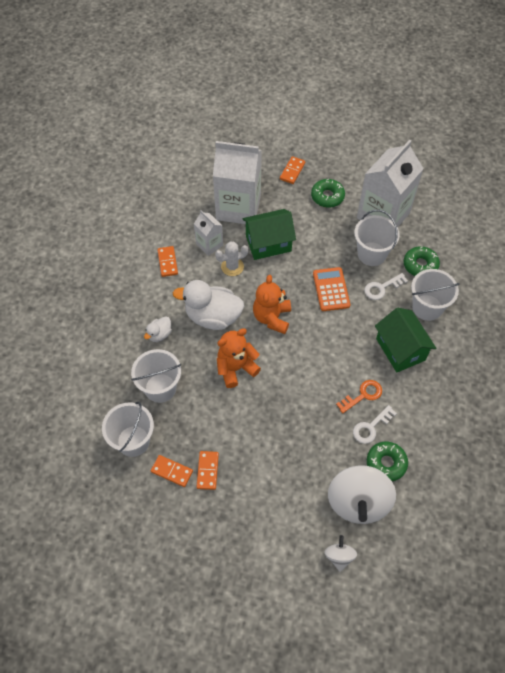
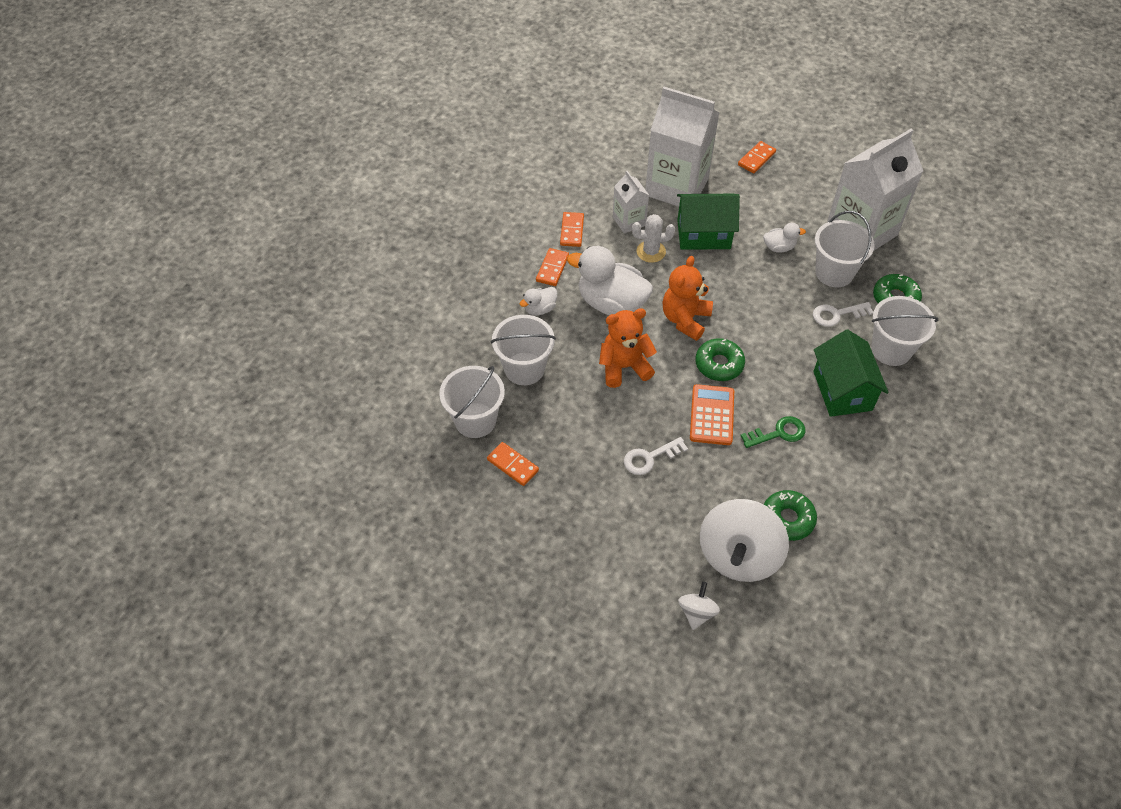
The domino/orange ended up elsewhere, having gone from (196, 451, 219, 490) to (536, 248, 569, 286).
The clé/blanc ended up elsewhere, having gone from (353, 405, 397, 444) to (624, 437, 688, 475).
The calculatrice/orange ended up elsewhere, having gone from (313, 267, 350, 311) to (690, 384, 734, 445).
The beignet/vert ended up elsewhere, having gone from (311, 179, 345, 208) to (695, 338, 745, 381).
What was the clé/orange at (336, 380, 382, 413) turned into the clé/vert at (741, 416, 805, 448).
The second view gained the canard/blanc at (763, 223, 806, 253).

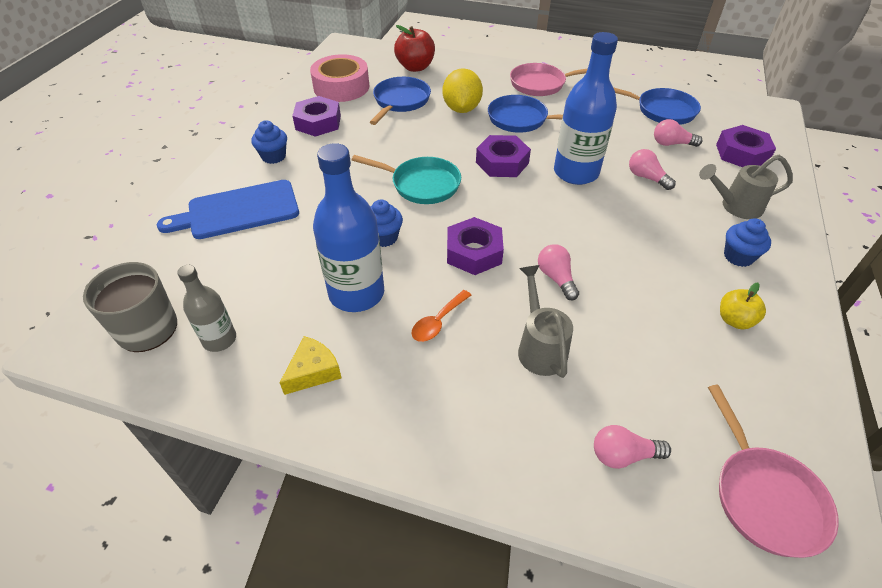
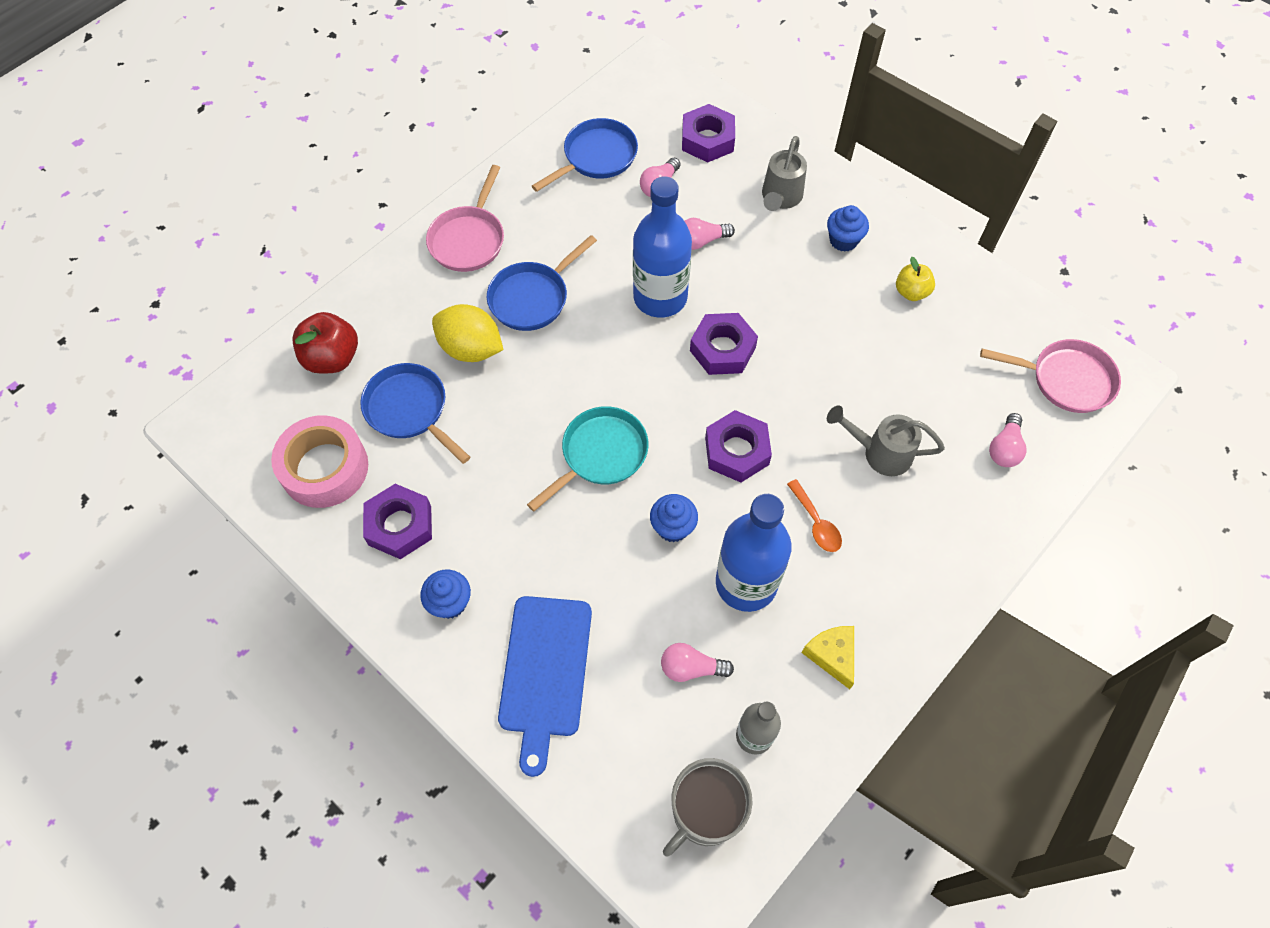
The ampoule/rose ended up elsewhere, having gone from (538, 244, 579, 300) to (661, 643, 734, 682).
The écrou/violet ended up elsewhere, having gone from (476, 135, 531, 177) to (690, 313, 758, 375).

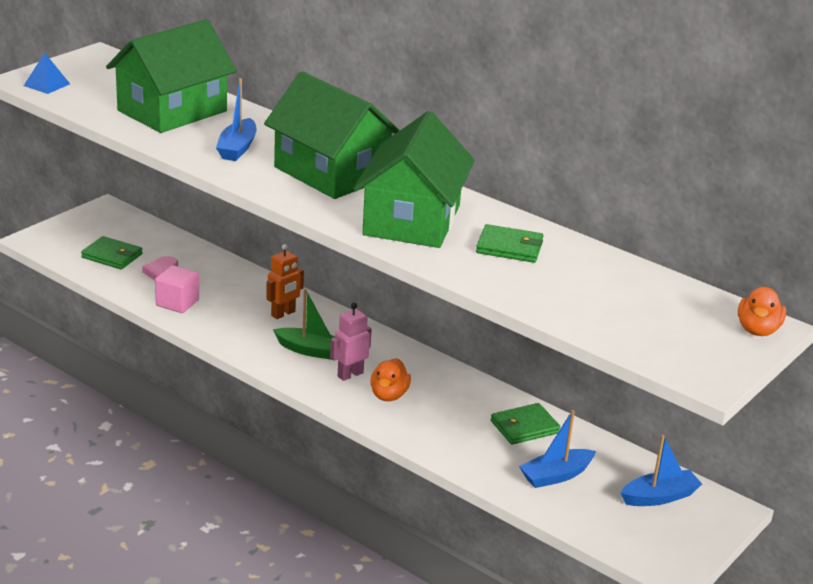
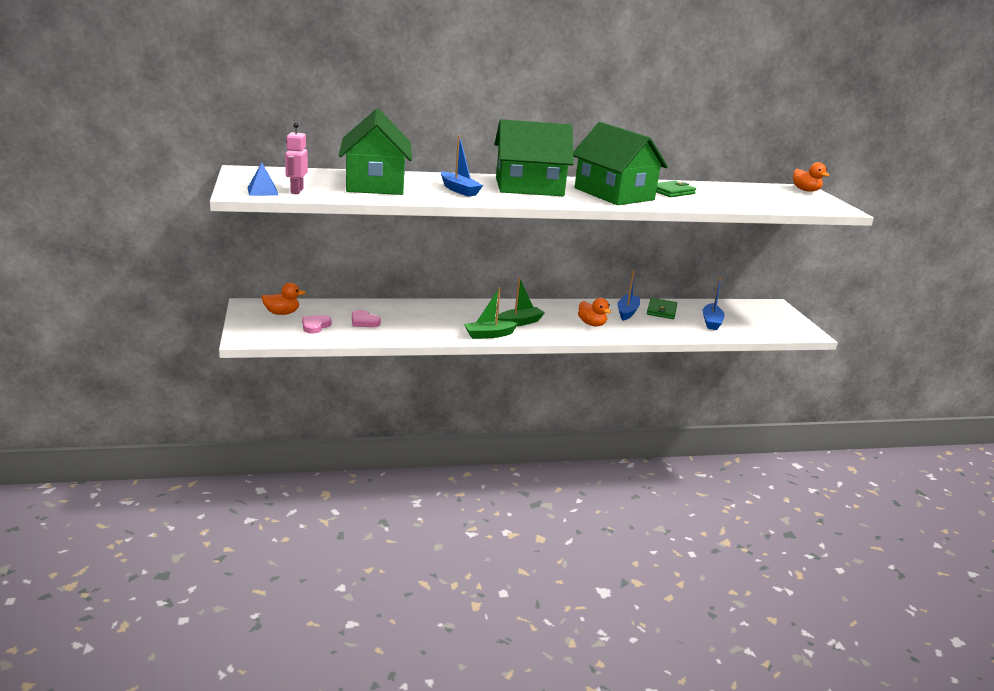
The second view gained the canard/orange at (261, 282, 306, 315).
The robot/rose ended up elsewhere, having gone from (330, 302, 372, 381) to (285, 123, 308, 194).
Where the portefeuille/vert stood at (81, 236, 143, 269), the cœur/rose came to stand at (302, 315, 331, 334).
The second view gained the bateau/vert at (464, 287, 518, 339).
The bateau/bleu ended up elsewhere, having gone from (621, 435, 702, 506) to (617, 271, 640, 321).
The second view lost the cube/rose at (155, 265, 199, 313).
The second view lost the robot/orange at (266, 244, 304, 319).

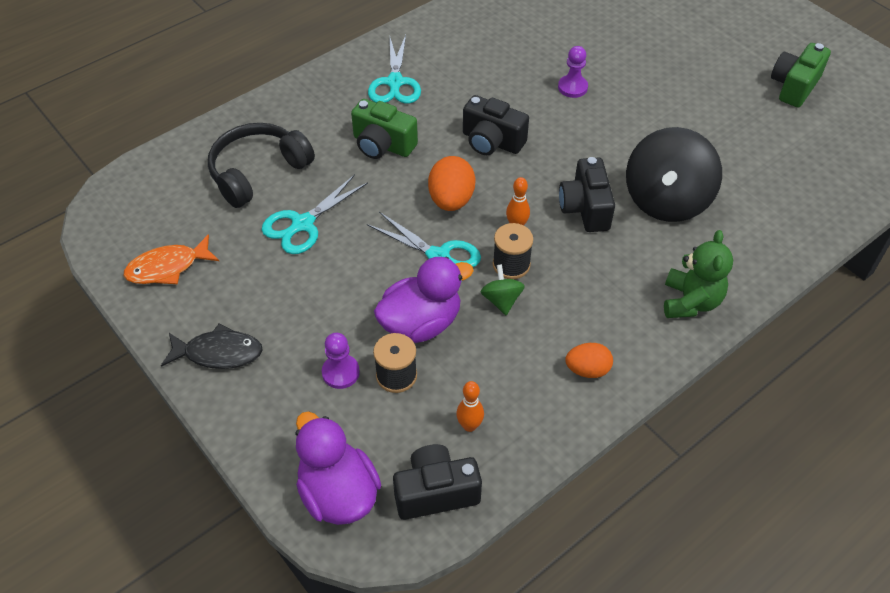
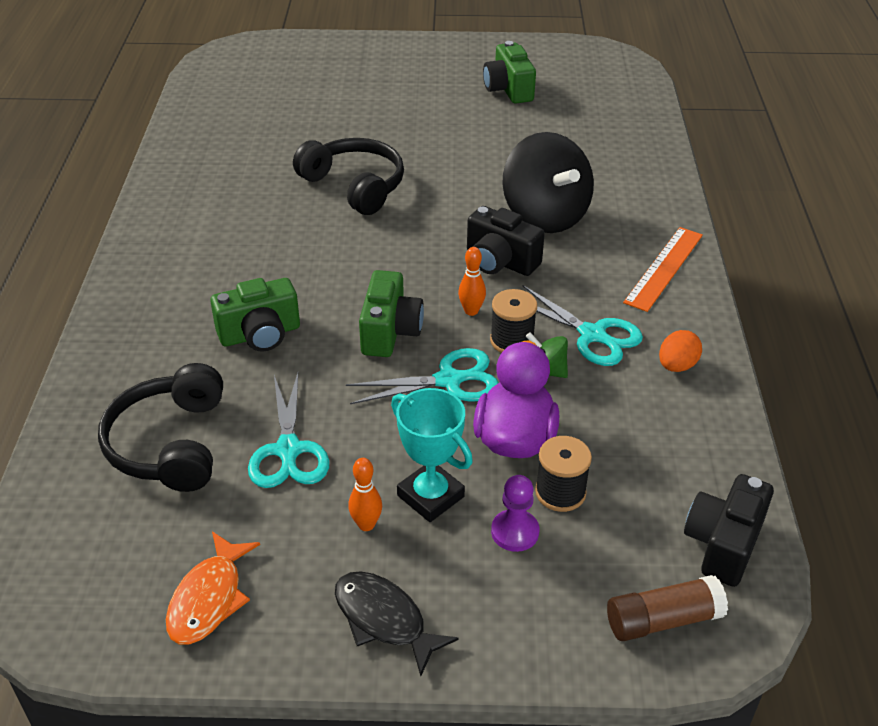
Where the pion/violet stood at (558, 46, 588, 98), the casque audio/noir came to stand at (293, 138, 404, 215).
The poisson/noir at (161, 323, 262, 369) ended up facing another way, 90 degrees counterclockwise from before.
The quille/orange ended up elsewhere, having gone from (456, 381, 484, 432) to (348, 458, 382, 531).
Where the œuf/orange stood at (428, 156, 476, 211), the appareil photo/vert came to stand at (359, 270, 424, 357).
The second view gained the trophée/turquoise at (391, 388, 473, 522).
The ciseaux/turquoise ended up elsewhere, having gone from (368, 35, 421, 104) to (522, 285, 643, 366).
Where the canard/violet stood at (295, 411, 381, 525), the bâton de colle/marron came to stand at (607, 575, 728, 641).
Where the ours en peluche/vert stood at (664, 230, 733, 318), the règle/orange came to stand at (623, 227, 703, 312).
The second view lost the appareil photo/noir at (463, 95, 529, 155).

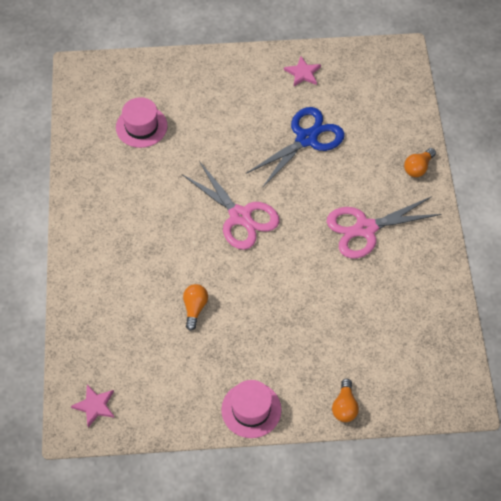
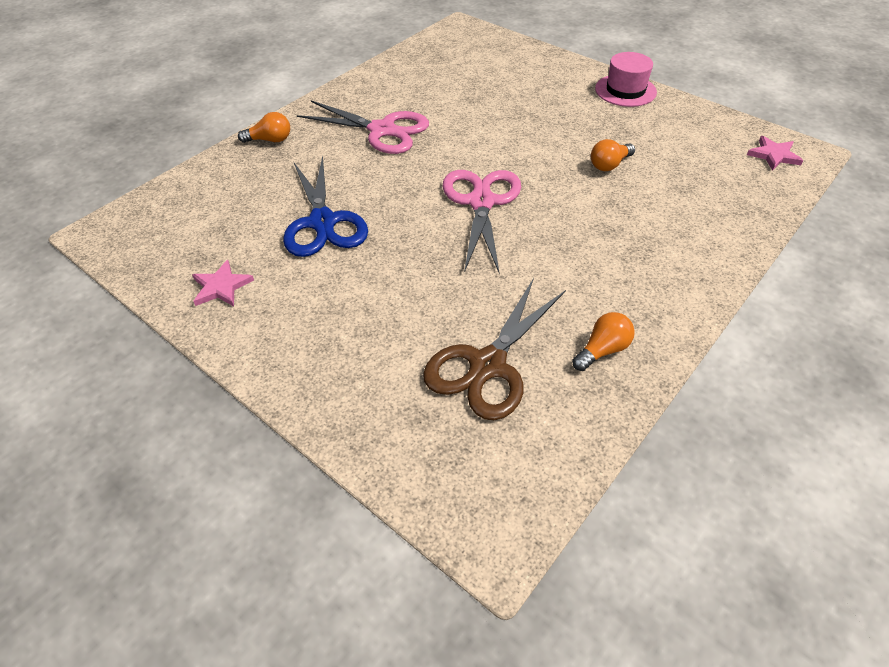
The ciseaux/bleu at (246, 107, 345, 188) ended up facing another way, 105 degrees counterclockwise from before.
Where the chapeau/rose stood at (116, 97, 167, 148), the ciseaux/marron came to stand at (423, 278, 566, 420).
The ampoule/orange ended up elsewhere, having gone from (332, 379, 359, 422) to (572, 312, 635, 371).

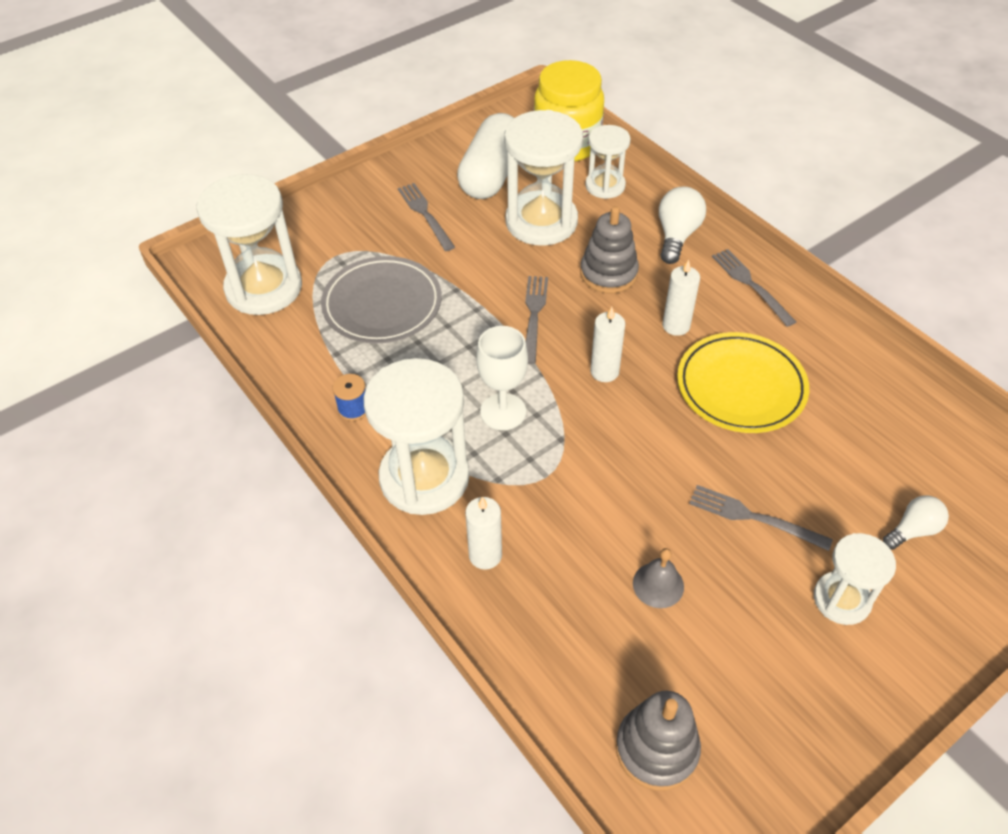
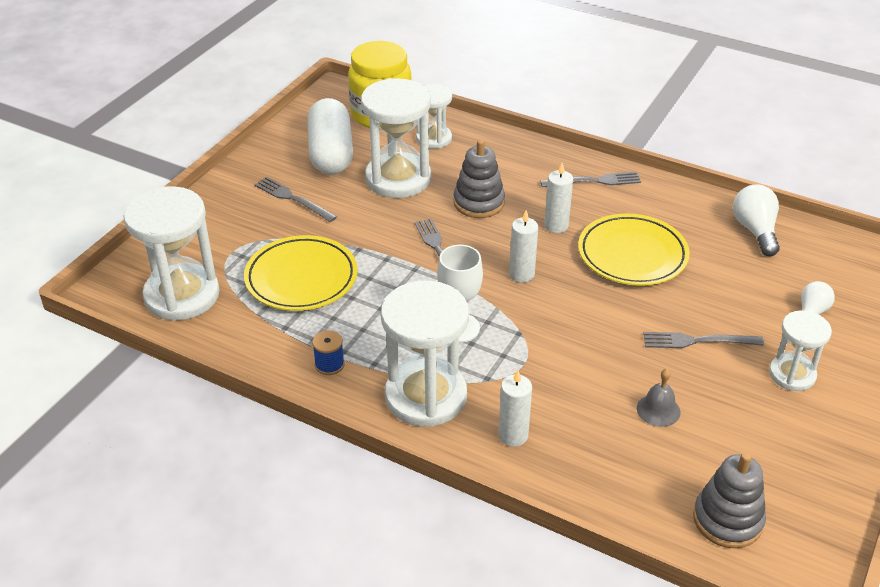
What was the assiette/gris at (321, 256, 442, 343) turned into the assiette/jaune at (244, 235, 357, 311).
The fourchette/gris at (712, 249, 796, 327) ended up facing another way, 135 degrees clockwise from before.
The ampoule/blanc ended up elsewhere, having gone from (659, 187, 706, 264) to (733, 185, 780, 256).

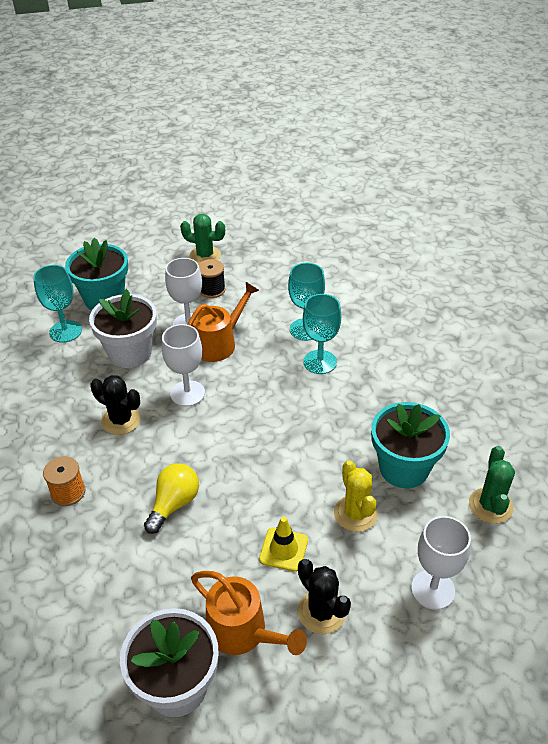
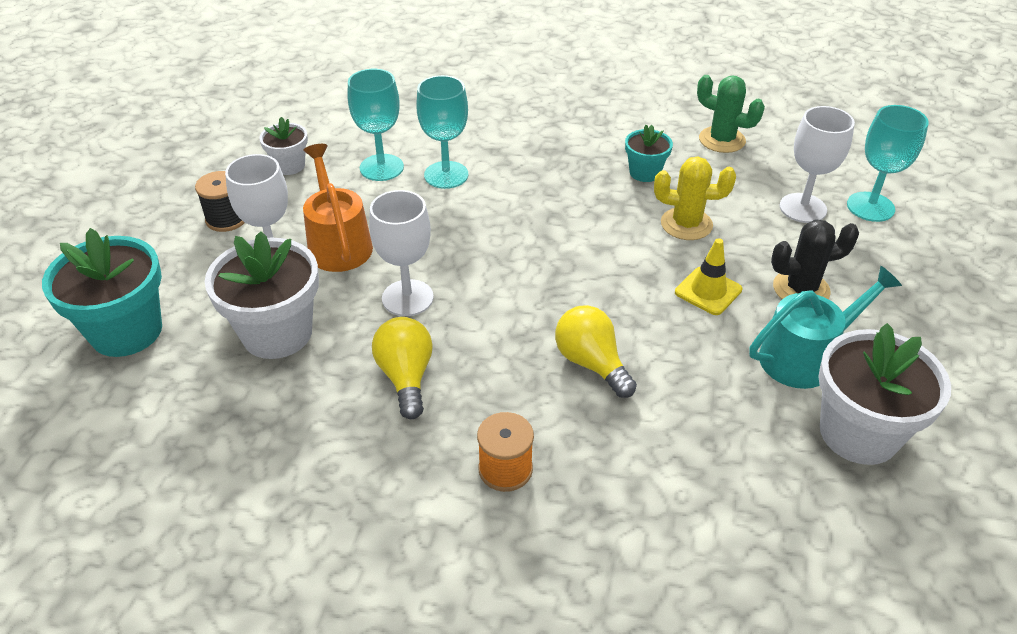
The second view gained the pot de fleurs/blanc at (259, 117, 308, 175).
Where the cactus/noir stood at (90, 375, 141, 435), the ampoule/jaune came to stand at (372, 317, 433, 419).
The size of the pot de fleurs/turquoise at (371, 402, 450, 488) changed by a factor of 0.54.
What was the arrosoir/orange at (191, 571, 307, 655) turned into the arrosoir/turquoise at (749, 265, 902, 389).
The verre à pied/turquoise ended up elsewhere, having gone from (33, 265, 82, 343) to (847, 105, 929, 222).
The second view lost the cactus/vert at (180, 214, 225, 264).

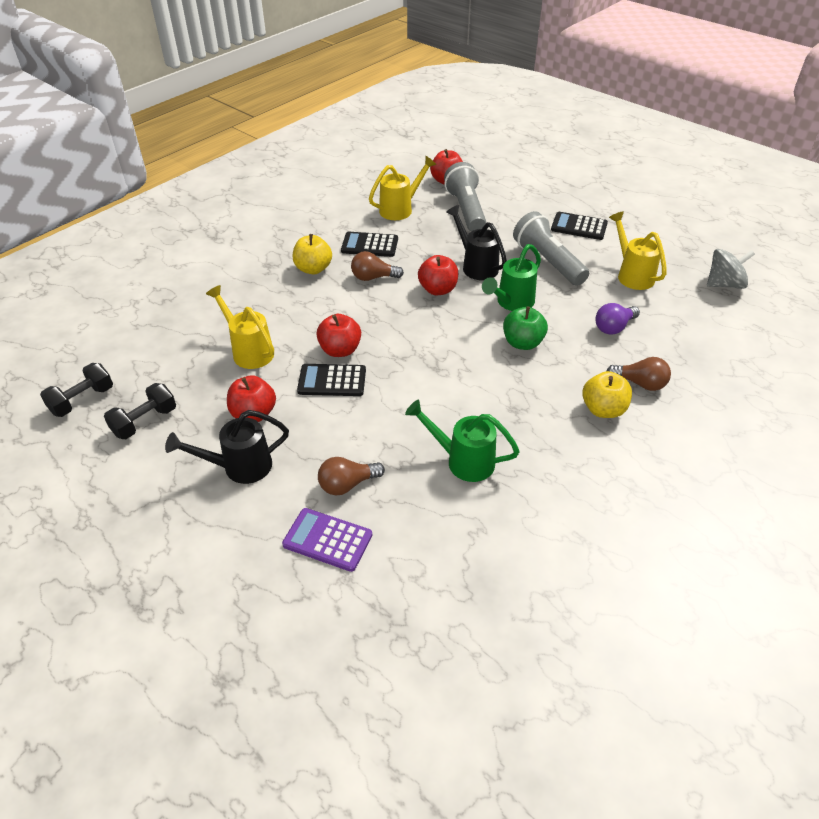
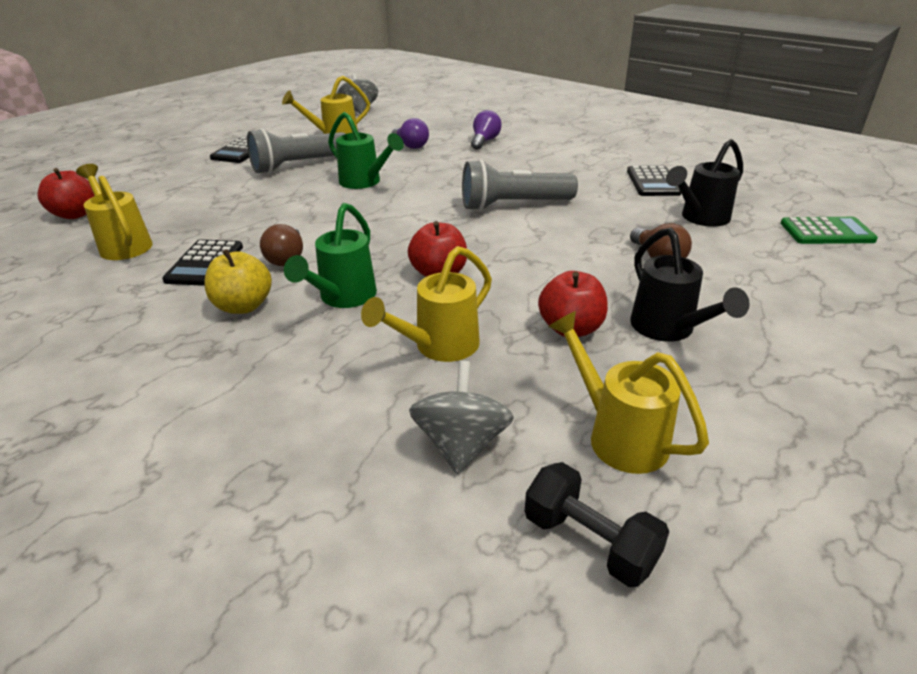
The arrosoir/vert ended up elsewhere, having gone from (405, 400, 520, 482) to (284, 203, 377, 308).
The second view gained the toupie/gris at (409, 361, 514, 474).
The lampe de poche/gris ended up elsewhere, having gone from (444, 162, 486, 231) to (462, 160, 578, 211).
What was the ampoule/marron at (607, 357, 671, 391) turned into the ampoule/violet at (471, 110, 501, 150).
Where the haltère/noir stood at (104, 383, 176, 439), the arrosoir/jaune came to stand at (548, 311, 709, 474).
The calculatrice/noir ended up elsewhere, having gone from (297, 364, 366, 396) to (627, 166, 681, 196).
The arrosoir/noir ended up elsewhere, having gone from (446, 205, 507, 280) to (666, 139, 743, 227).
The second view gained the calculatrice/vert at (780, 217, 878, 244).
The second view lost the calculatrice/violet at (282, 508, 372, 572).
The second view lost the pomme/rouge at (418, 255, 458, 295).
The second view lost the pomme/vert at (503, 306, 548, 350).
The second view lost the pomme/jaune at (582, 371, 632, 418).

